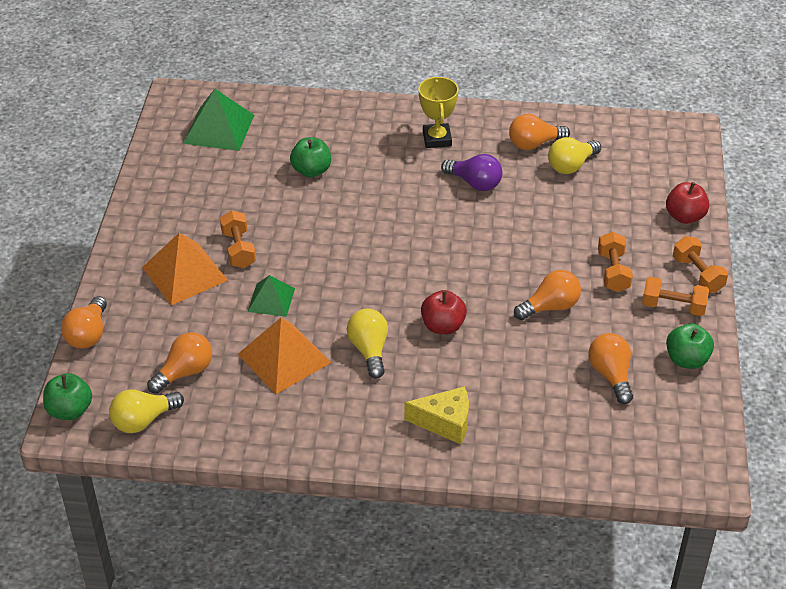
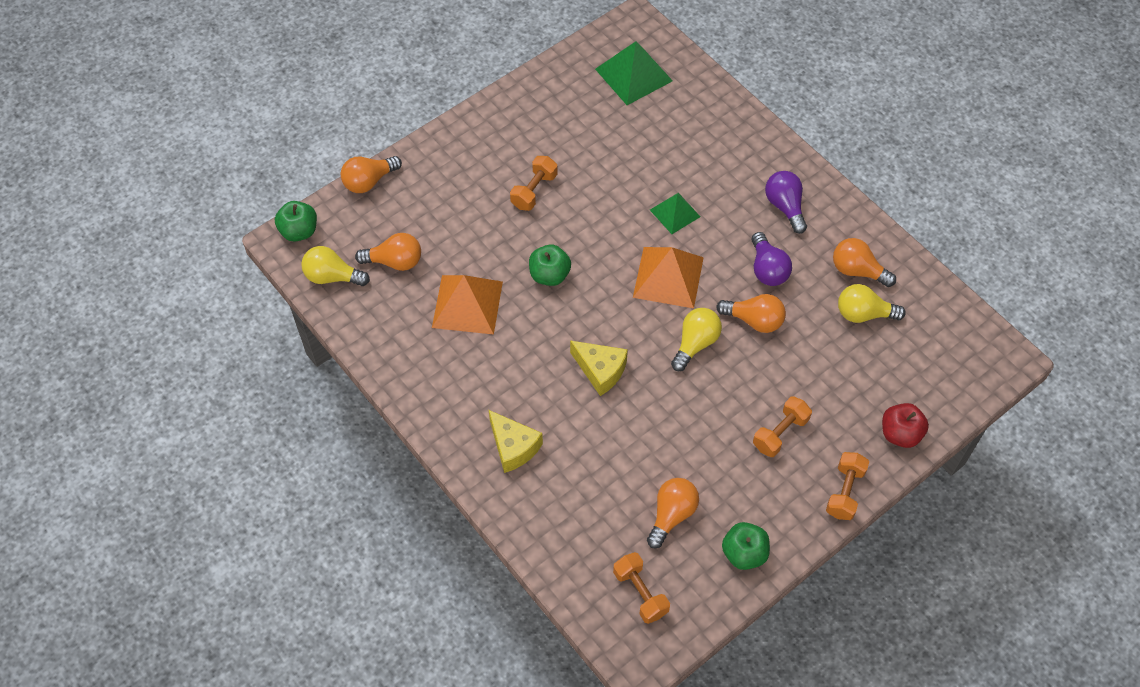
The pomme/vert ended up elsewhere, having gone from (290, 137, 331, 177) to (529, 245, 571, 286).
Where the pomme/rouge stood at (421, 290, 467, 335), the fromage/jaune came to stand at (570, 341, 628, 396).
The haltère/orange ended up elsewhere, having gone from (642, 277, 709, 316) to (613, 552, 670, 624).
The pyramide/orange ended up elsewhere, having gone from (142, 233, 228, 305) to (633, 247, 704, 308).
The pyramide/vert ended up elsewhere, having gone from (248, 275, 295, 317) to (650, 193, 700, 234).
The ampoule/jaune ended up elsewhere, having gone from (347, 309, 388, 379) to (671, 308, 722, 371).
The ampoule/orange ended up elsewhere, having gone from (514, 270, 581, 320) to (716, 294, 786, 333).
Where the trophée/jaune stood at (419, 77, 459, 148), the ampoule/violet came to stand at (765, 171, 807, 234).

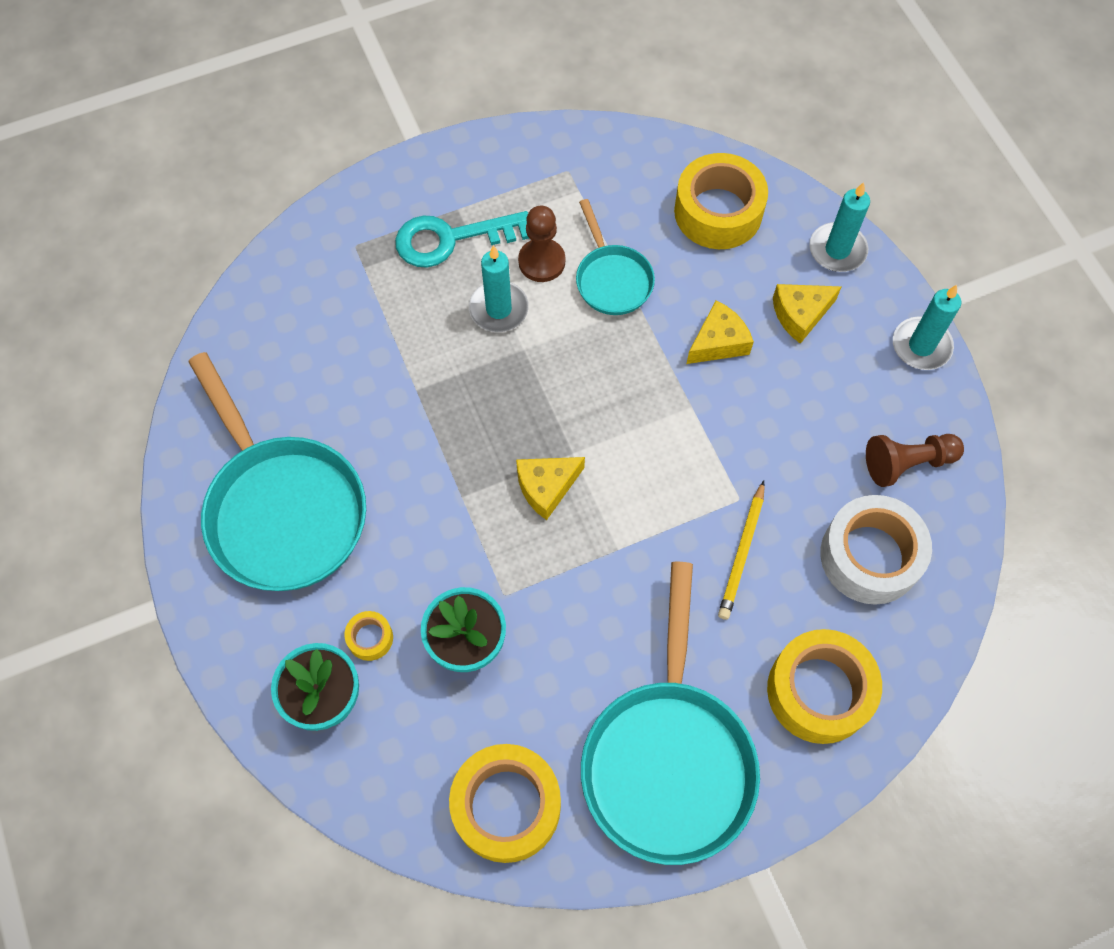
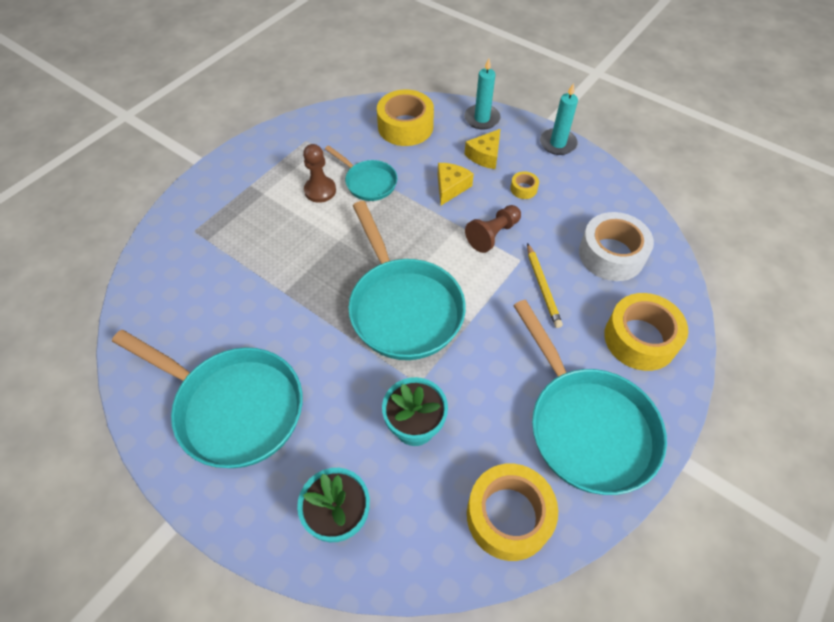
Where the fromage/jaune stood at (516, 457, 585, 520), the poêle/turquoise came to stand at (348, 201, 466, 360).
The pion/marron ended up elsewhere, having gone from (866, 434, 964, 487) to (465, 205, 521, 253).
The ruban adhésif/jaune ended up elsewhere, having gone from (344, 611, 393, 661) to (510, 171, 539, 199).
The second view lost the clé/turquoise at (395, 211, 529, 268).
The second view lost the bougie/turquoise at (469, 245, 529, 332).

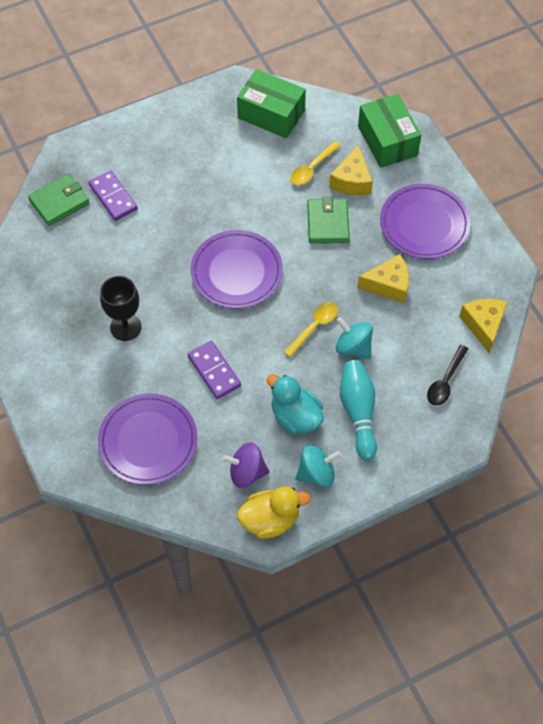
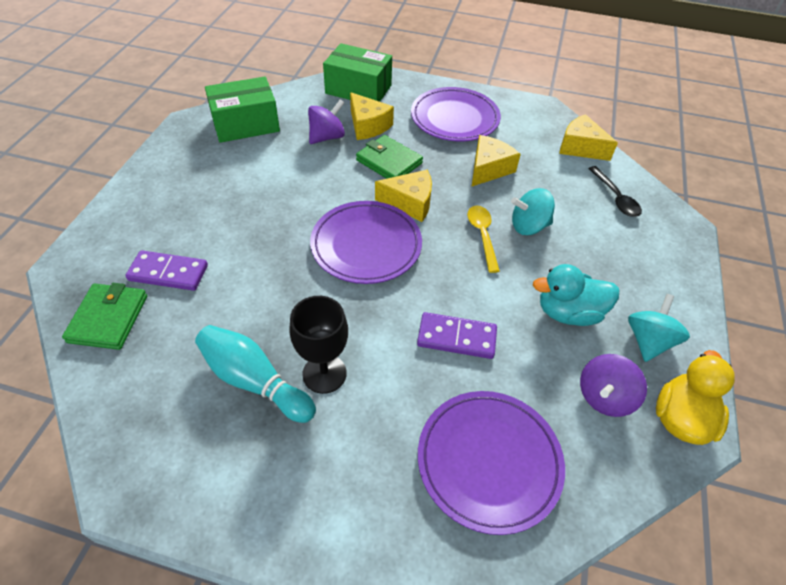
The quille/turquoise ended up elsewhere, having gone from (340, 360, 377, 461) to (195, 325, 316, 423).
Where the cuillère/jaune stood at (290, 141, 340, 185), the toupie/violet came to stand at (308, 99, 345, 144).
The second view gained the fromage/jaune at (375, 170, 432, 222).

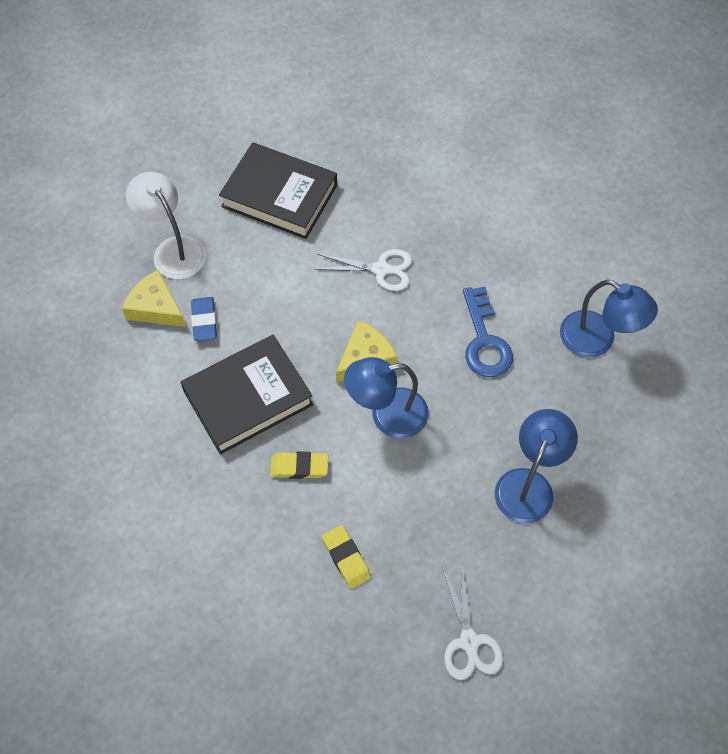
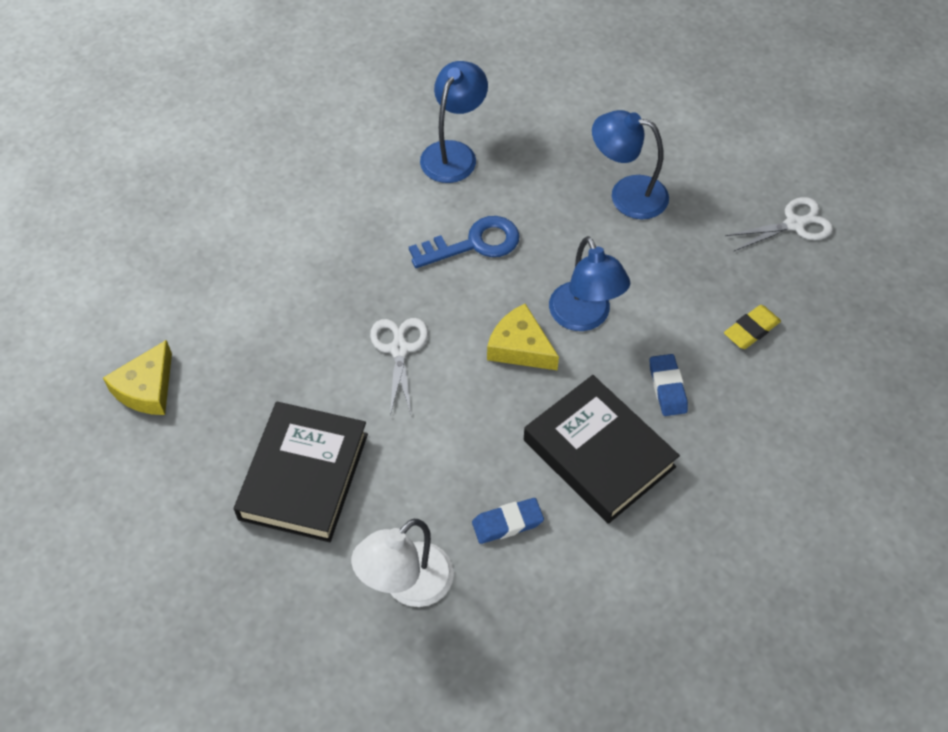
The fromage/jaune ended up elsewhere, having gone from (122, 270, 186, 327) to (103, 340, 172, 415).
What was the gomme/jaune at (270, 452, 328, 479) turned into the gomme/bleu at (650, 354, 688, 416).

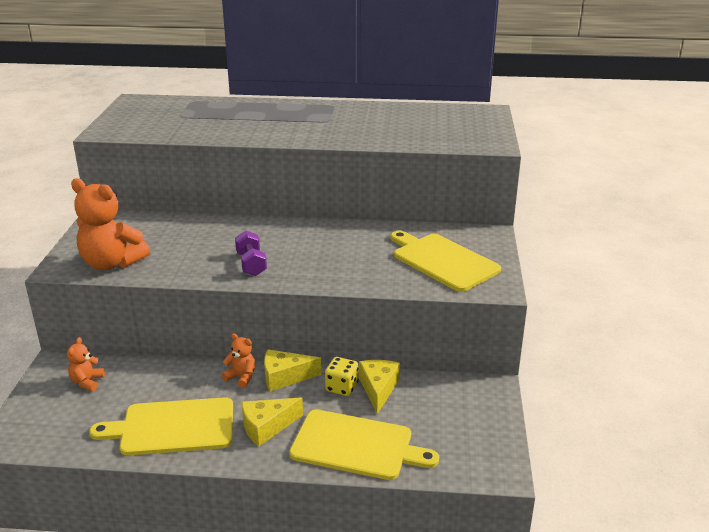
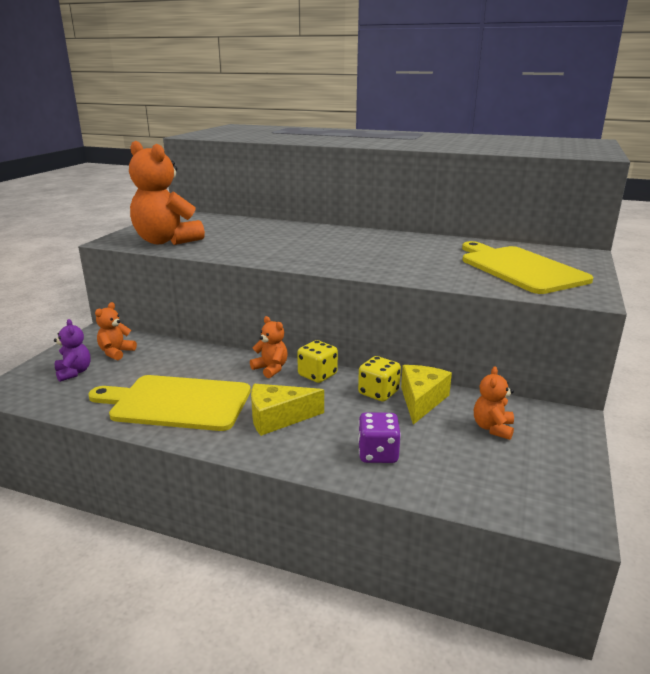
The second view gained the ours en peluche/violet at (54, 319, 90, 382).
Where the fromage/jaune stood at (264, 349, 321, 391), the dé/jaune came to stand at (297, 340, 338, 383).
Where the planche à découper/jaune stood at (289, 409, 439, 480), the dé/violet came to stand at (358, 412, 401, 463).
The second view gained the ours en peluche/orange at (474, 366, 514, 440).
The second view lost the haltère/violet at (235, 231, 267, 276).

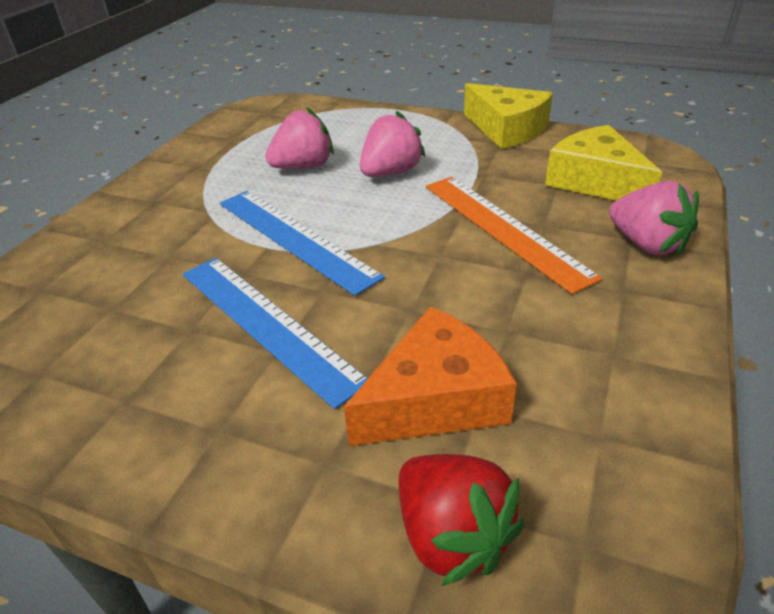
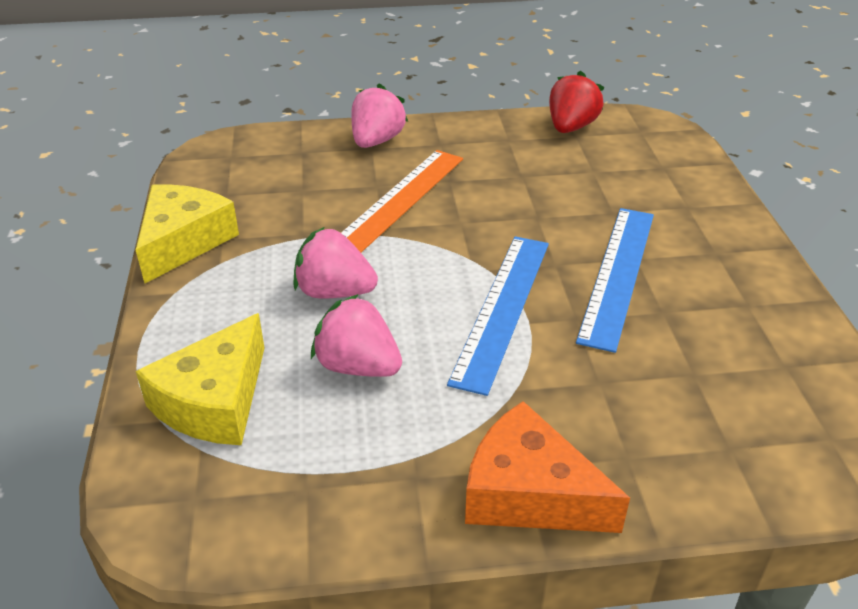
The fromage/jaune ended up elsewhere, having gone from (545, 125, 662, 200) to (136, 313, 264, 445).
The fromage/orange ended up elsewhere, having gone from (344, 306, 517, 446) to (465, 401, 630, 533).
The fraise/rouge ended up elsewhere, having gone from (399, 454, 524, 586) to (549, 71, 604, 133).

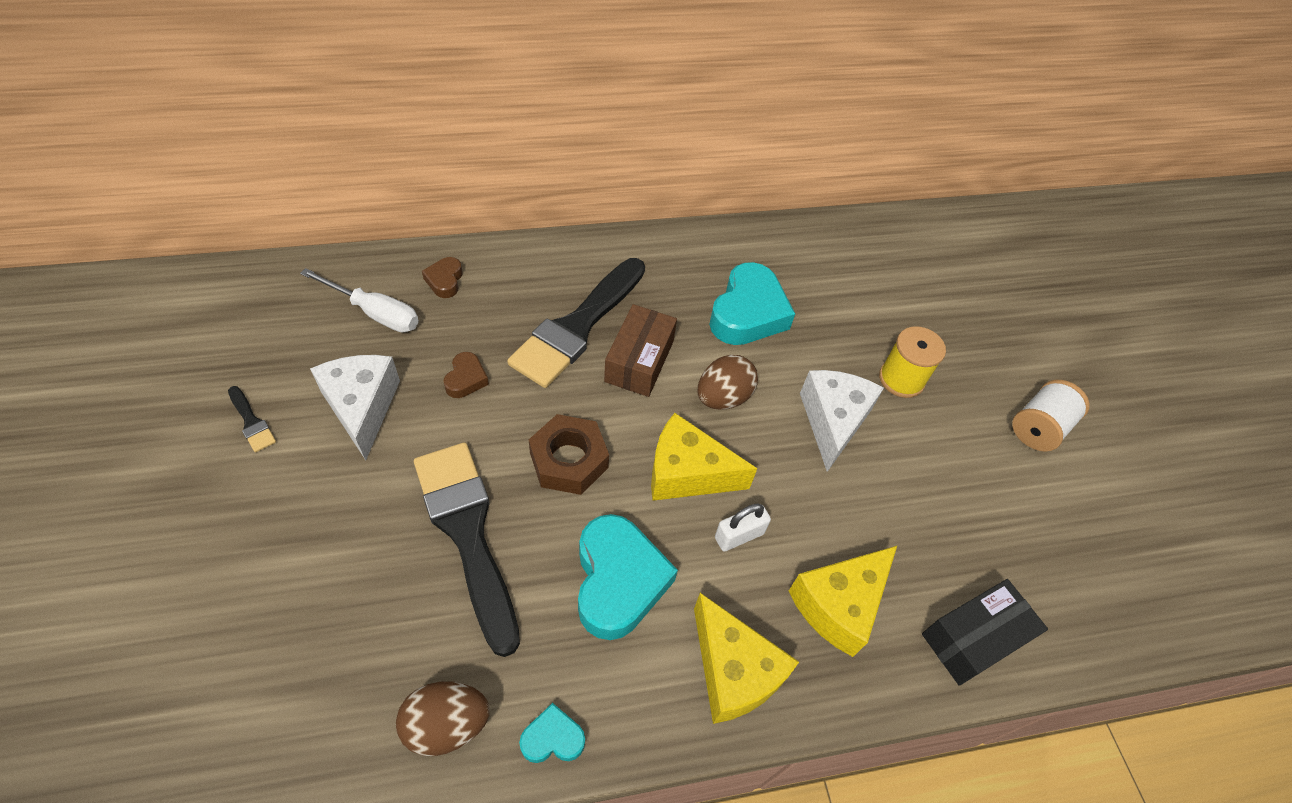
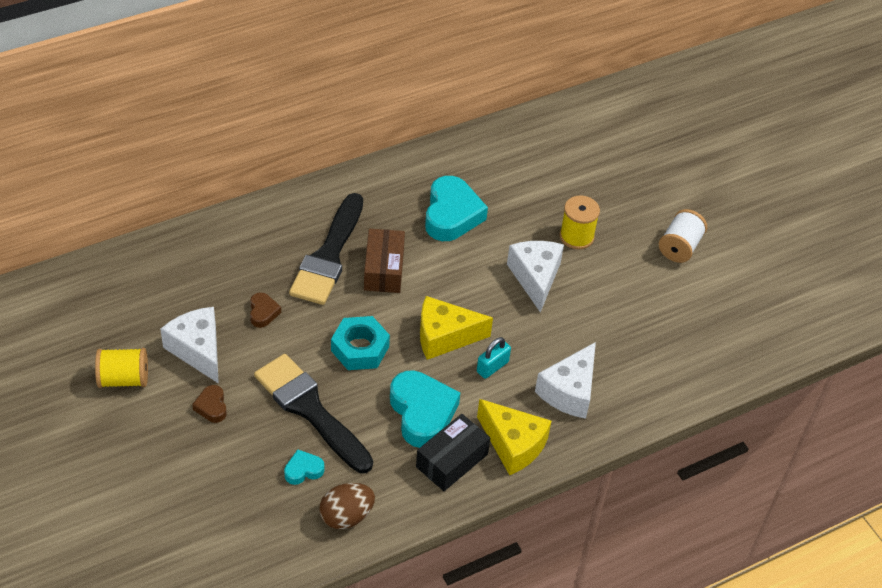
Where the pinceau/noir stood at (228, 386, 276, 453), the bobine/jaune came to stand at (95, 348, 148, 388).
The cœur/marron ended up elsewhere, having gone from (422, 257, 463, 298) to (192, 385, 227, 423).
The cœur/turquoise ended up elsewhere, having gone from (519, 703, 585, 763) to (284, 449, 324, 485).
What was the écrou/marron at (529, 414, 609, 495) turned into the écrou/turquoise at (331, 316, 390, 370).
The boîte/noir ended up elsewhere, having gone from (922, 579, 1048, 686) to (416, 414, 490, 491).
What was the cadenas/blanc at (715, 503, 771, 552) turned into the cadenas/turquoise at (477, 337, 511, 379).
What was the fromage/jaune at (789, 546, 897, 657) turned into the fromage/blanc at (535, 342, 596, 419).
The second view lost the tournevis/blanc at (300, 268, 419, 332).
The second view lost the œuf/marron at (698, 355, 758, 410).

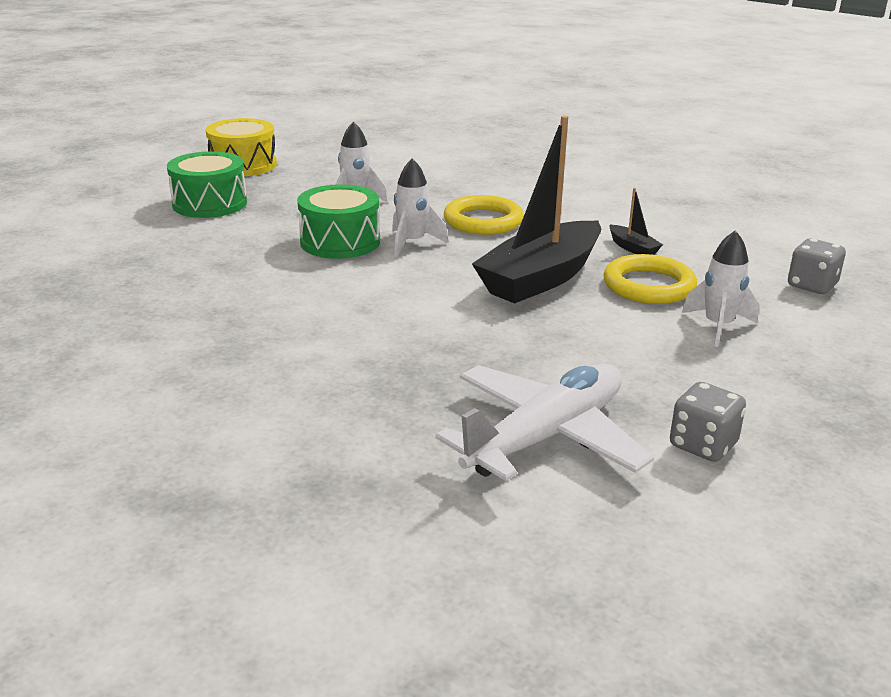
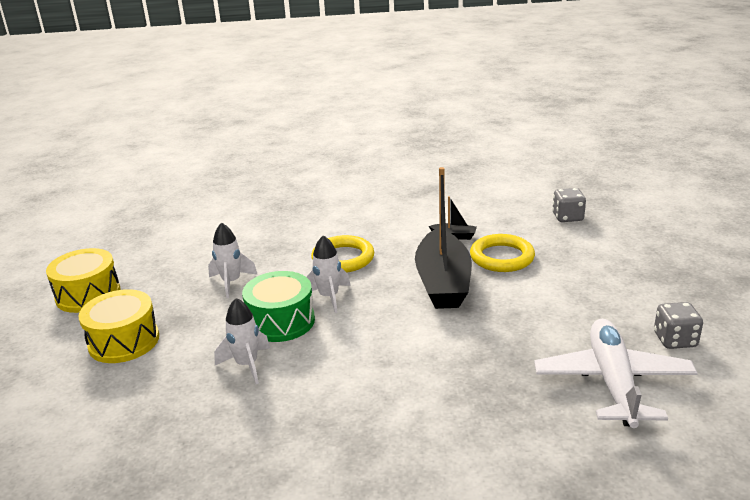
What was the tambour/vert at (167, 151, 247, 218) turned into the tambour/jaune at (79, 289, 159, 363).
The fusée/blanc ended up elsewhere, having gone from (682, 230, 759, 347) to (214, 298, 270, 384).

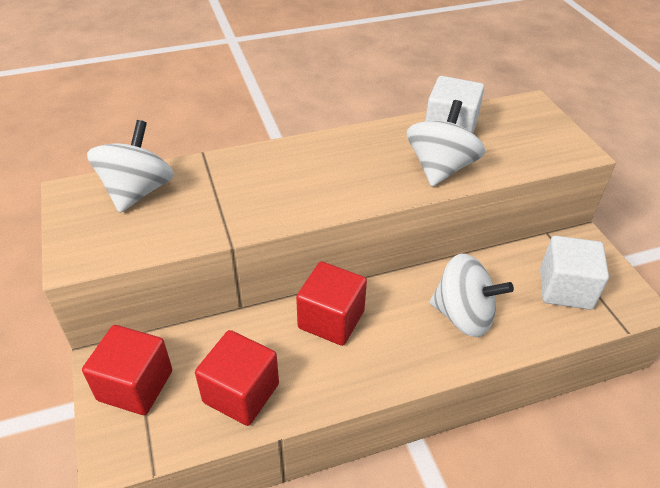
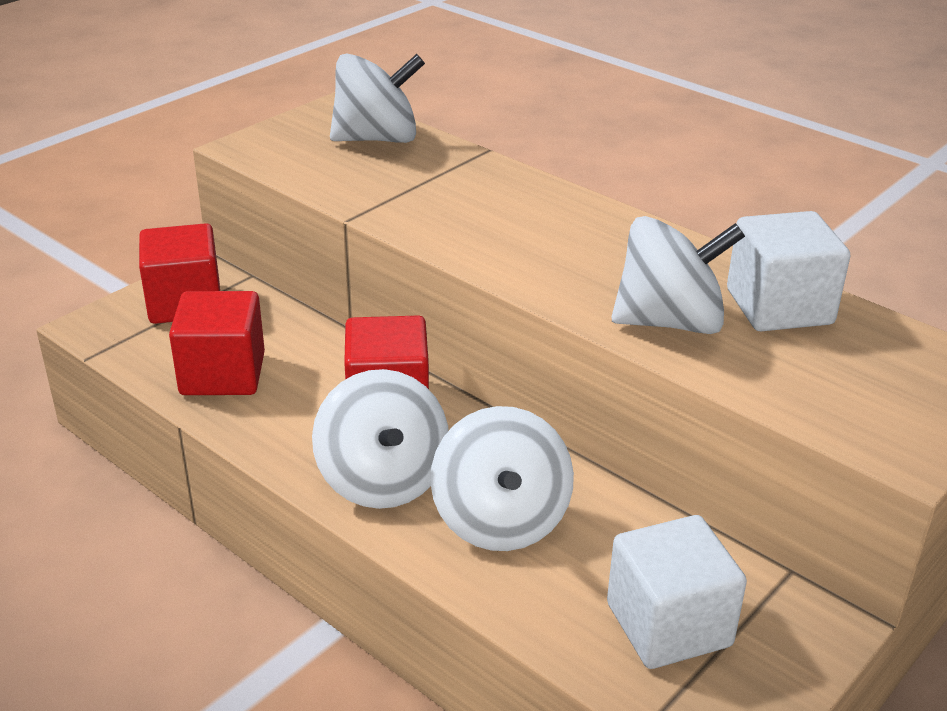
The second view gained the toupie/blanc at (312, 369, 449, 509).

